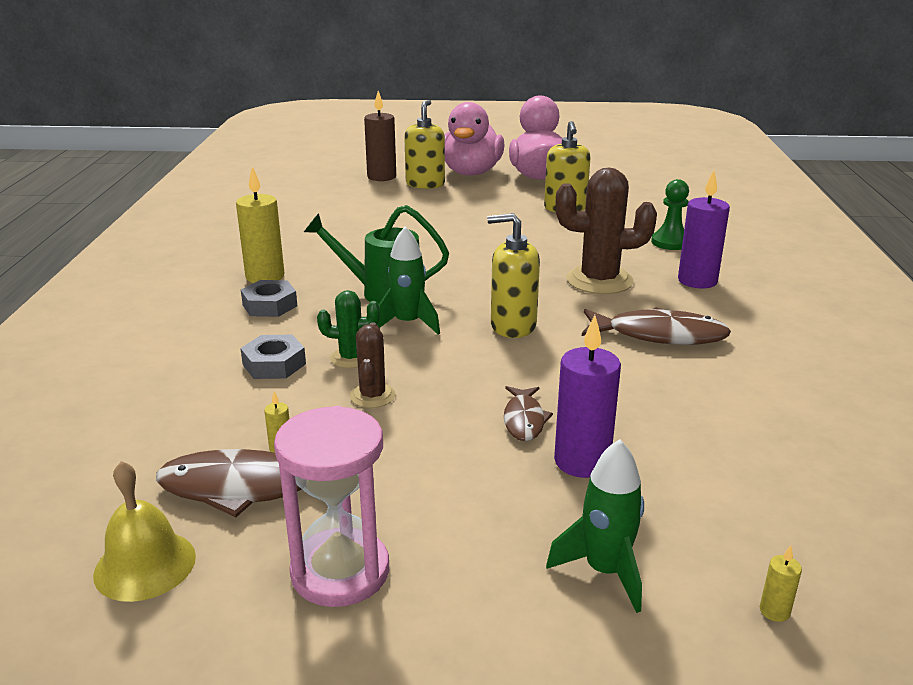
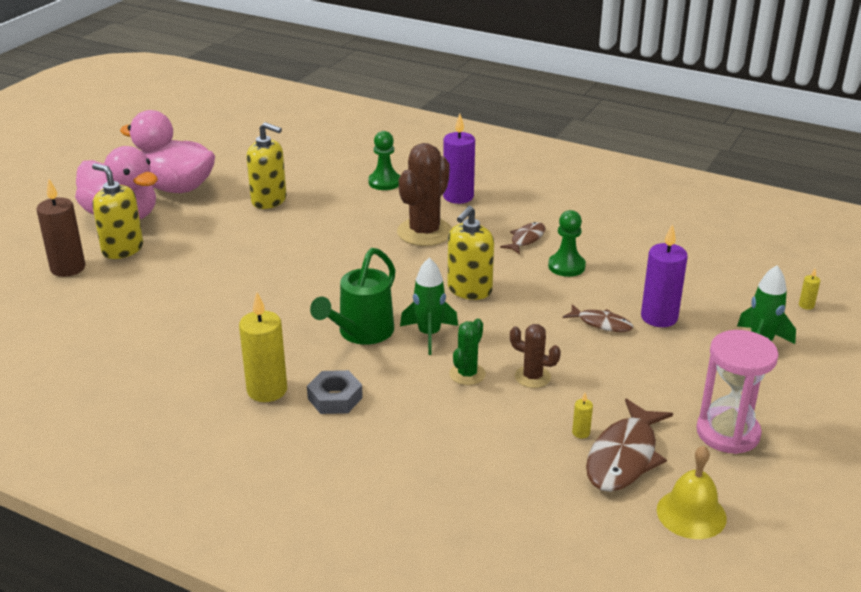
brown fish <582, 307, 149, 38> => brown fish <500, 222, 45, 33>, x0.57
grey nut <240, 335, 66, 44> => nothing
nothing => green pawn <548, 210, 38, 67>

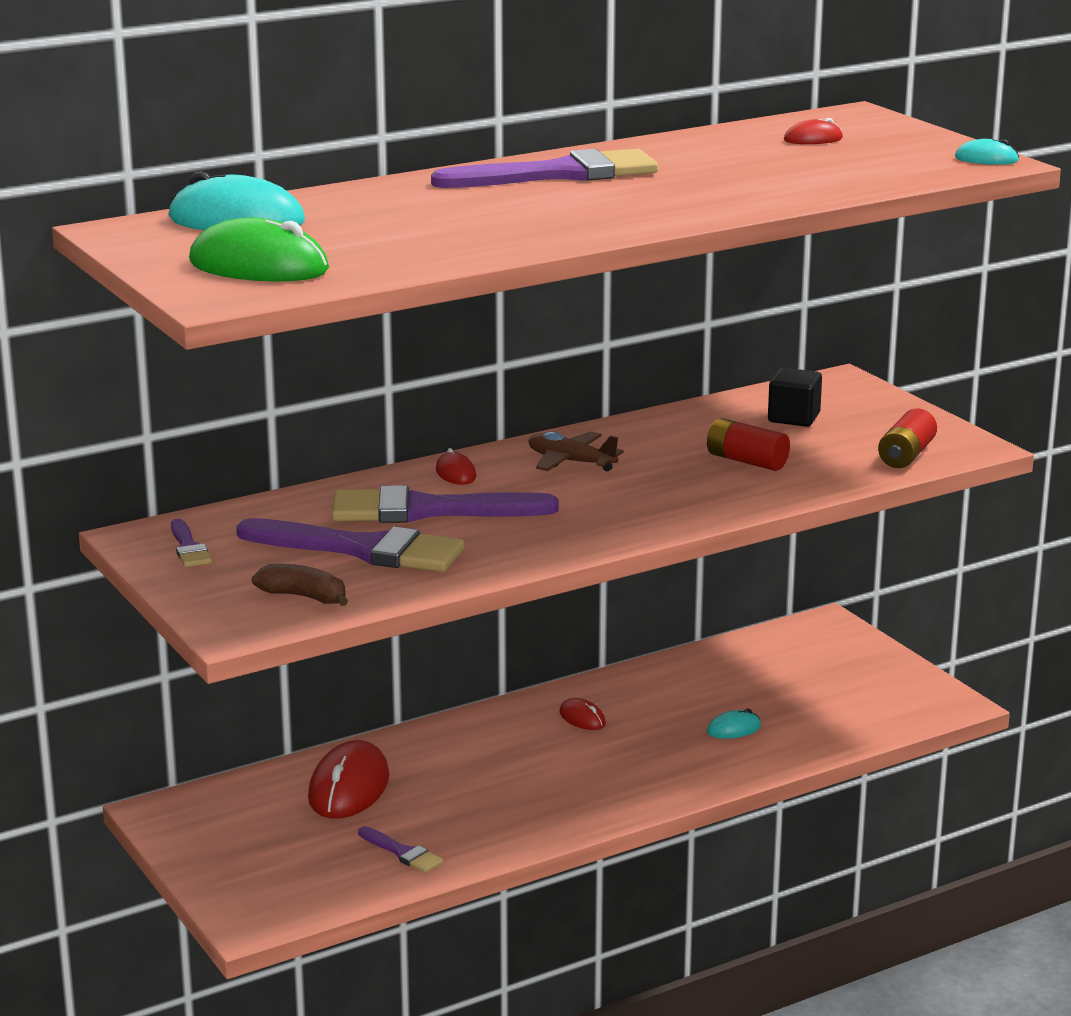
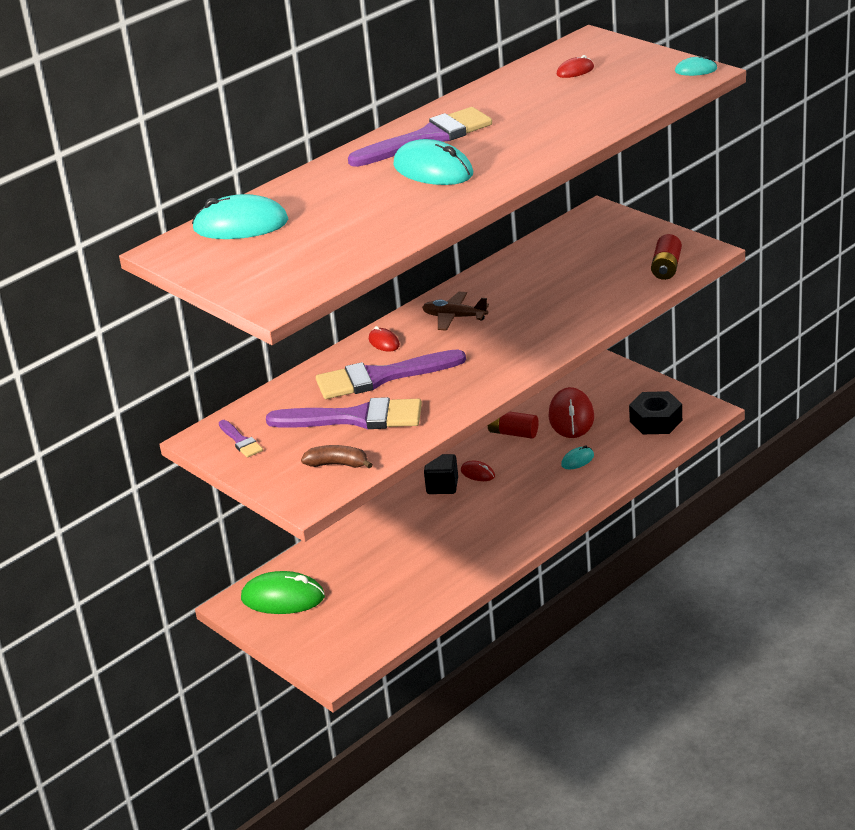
green mouse <189, 217, 140, 65> => green mouse <241, 571, 84, 43>, move
black cube <768, 368, 54, 59> => black cube <424, 454, 34, 40>, move
red battery <707, 418, 83, 53> => red battery <488, 411, 51, 28>, move
red mouse <308, 740, 81, 79> => red mouse <549, 387, 45, 51>, move
purple brush <358, 826, 85, 47> => nothing
nothing => turquoise mouse <393, 139, 80, 46>
nothing => black nut <629, 391, 53, 43>

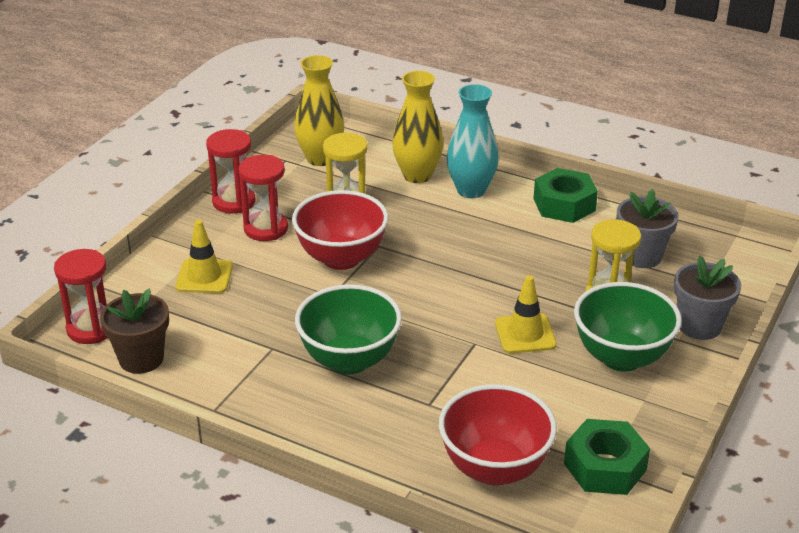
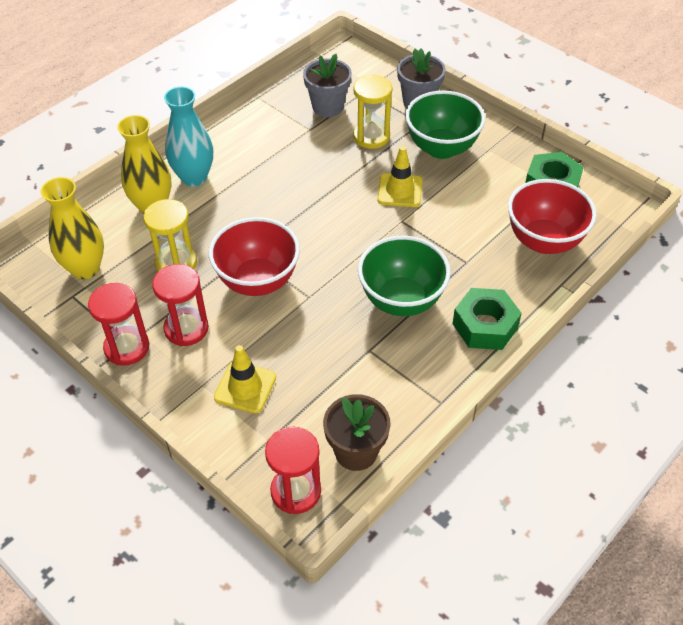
green nut <533, 168, 65, 55> => green nut <452, 288, 70, 62>, move

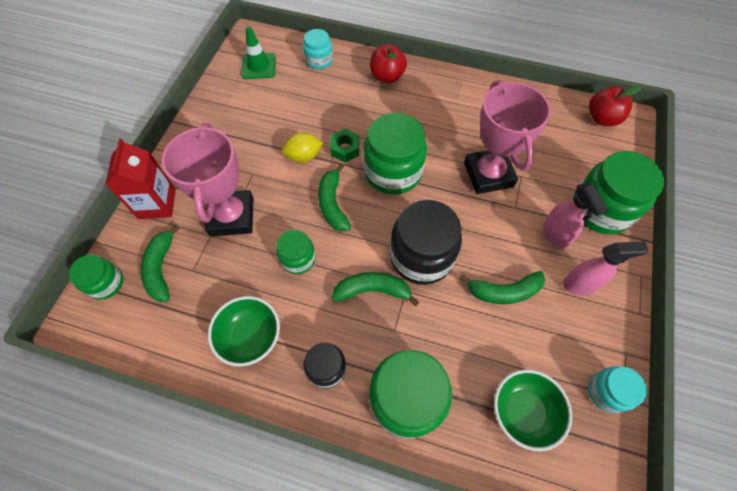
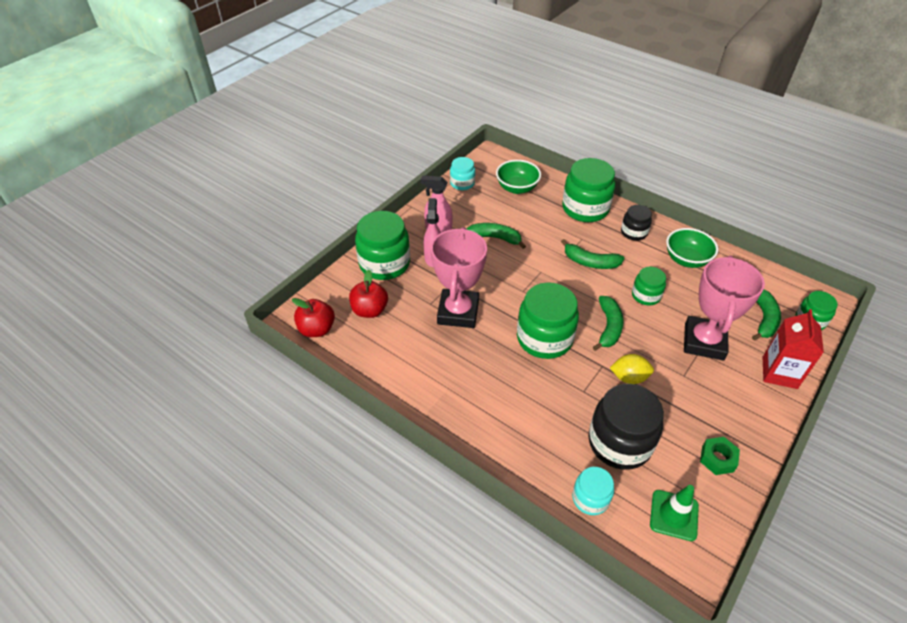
red apple <370, 44, 37, 39> => red apple <349, 270, 39, 48>, move
green nut <330, 129, 29, 33> => green nut <700, 437, 40, 38>, move
black jar <390, 200, 72, 85> => black jar <588, 384, 76, 86>, move

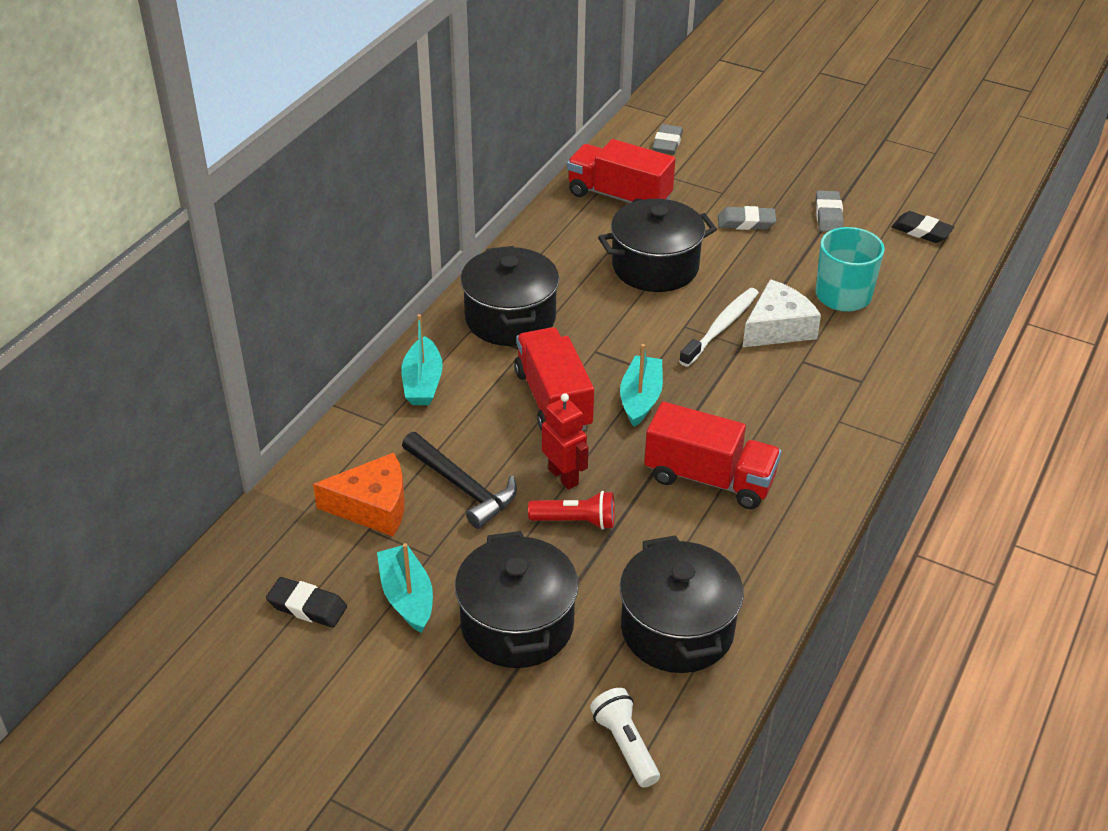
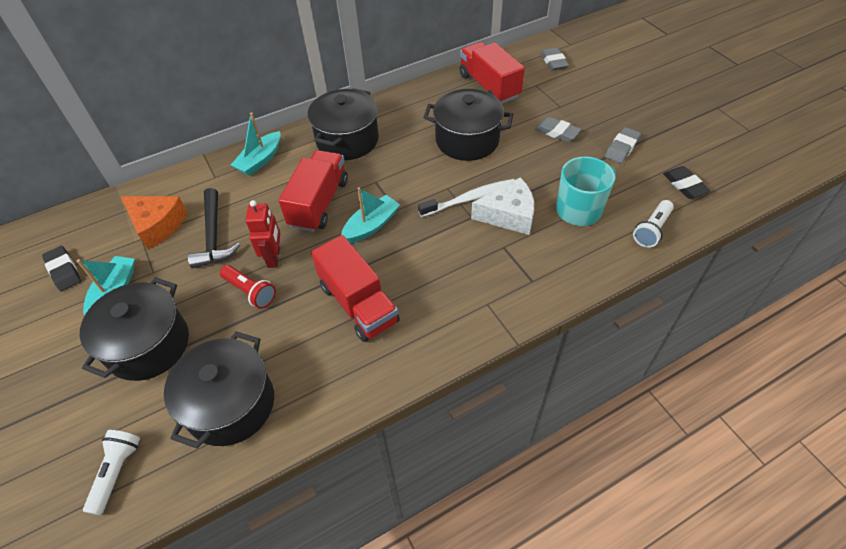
grey eraser <652, 124, 31, 30> => grey eraser <541, 47, 28, 24>, 60 degrees counterclockwise
nothing => white flashlight <633, 200, 41, 48>

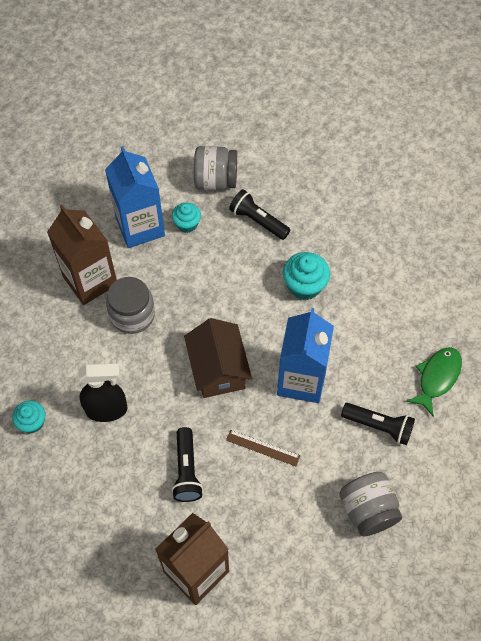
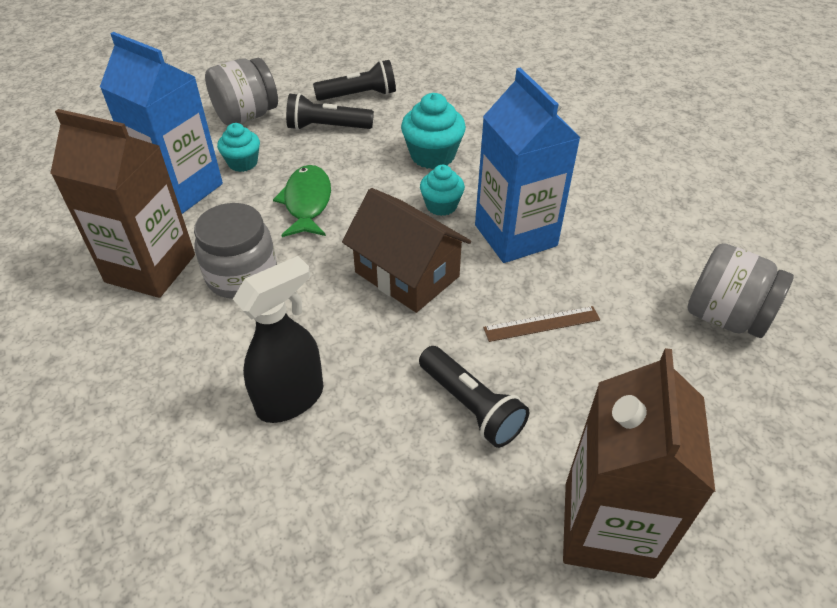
green fish <406, 347, 56, 70> => green fish <273, 165, 58, 72>, move
turquoise cupcake <12, 401, 34, 32> => turquoise cupcake <420, 165, 45, 51>, move
black flashlight <341, 403, 74, 42> => black flashlight <313, 60, 83, 41>, move

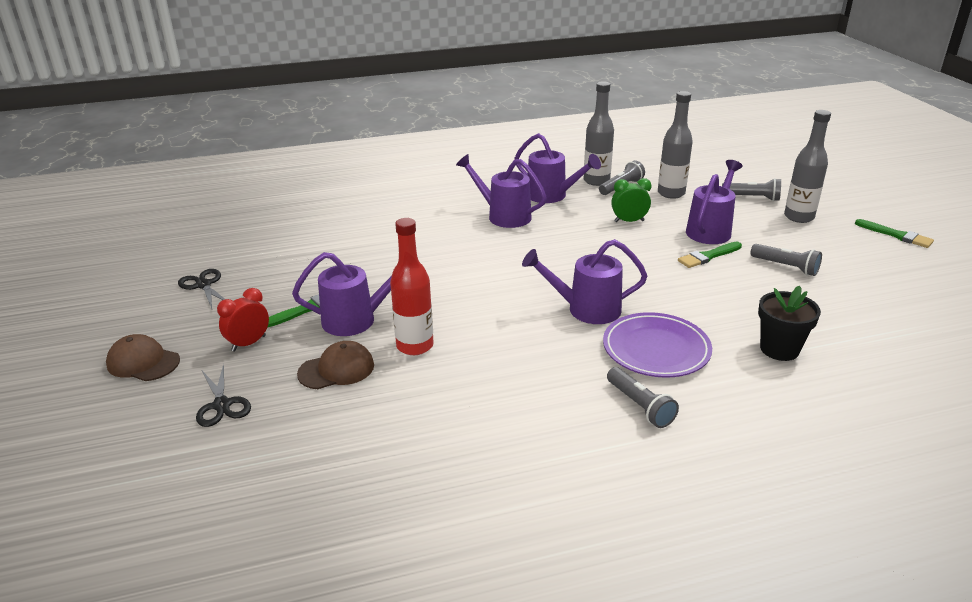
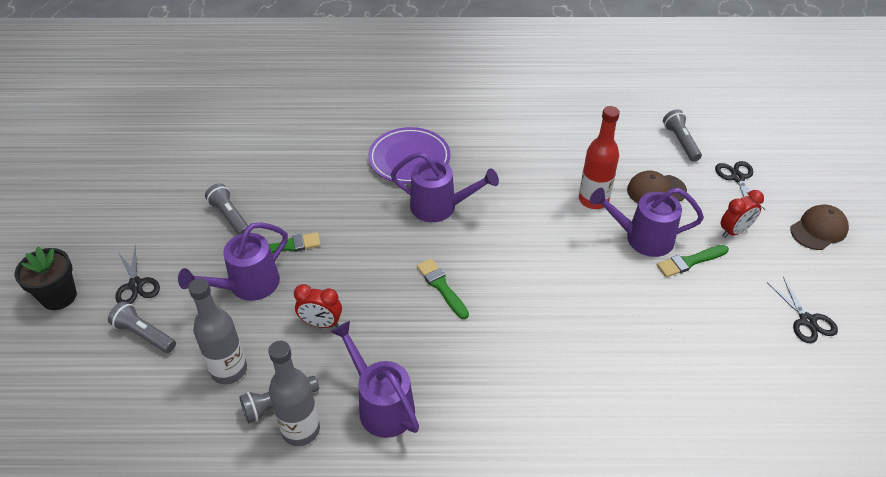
grey bottle <784, 110, 47, 113> => black scissors <115, 246, 45, 58>
purple watering can <456, 154, 91, 74> => nothing
green clock <611, 178, 40, 44> => red clock <294, 284, 48, 44>
green brush <855, 219, 79, 29> => green brush <417, 258, 52, 61>, move
black flower pot <758, 286, 63, 75> => black flower pot <15, 247, 62, 63>, move
brown cap <106, 334, 74, 47> => brown cap <790, 204, 59, 46>, 75 degrees counterclockwise
grey flashlight <607, 367, 72, 61> => grey flashlight <663, 109, 39, 53>, move

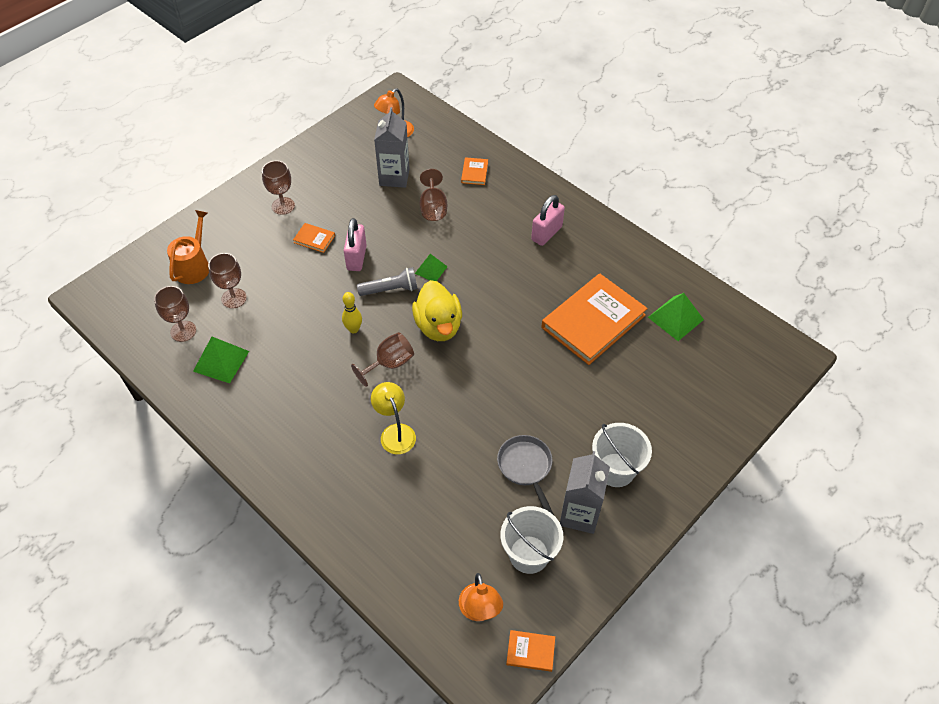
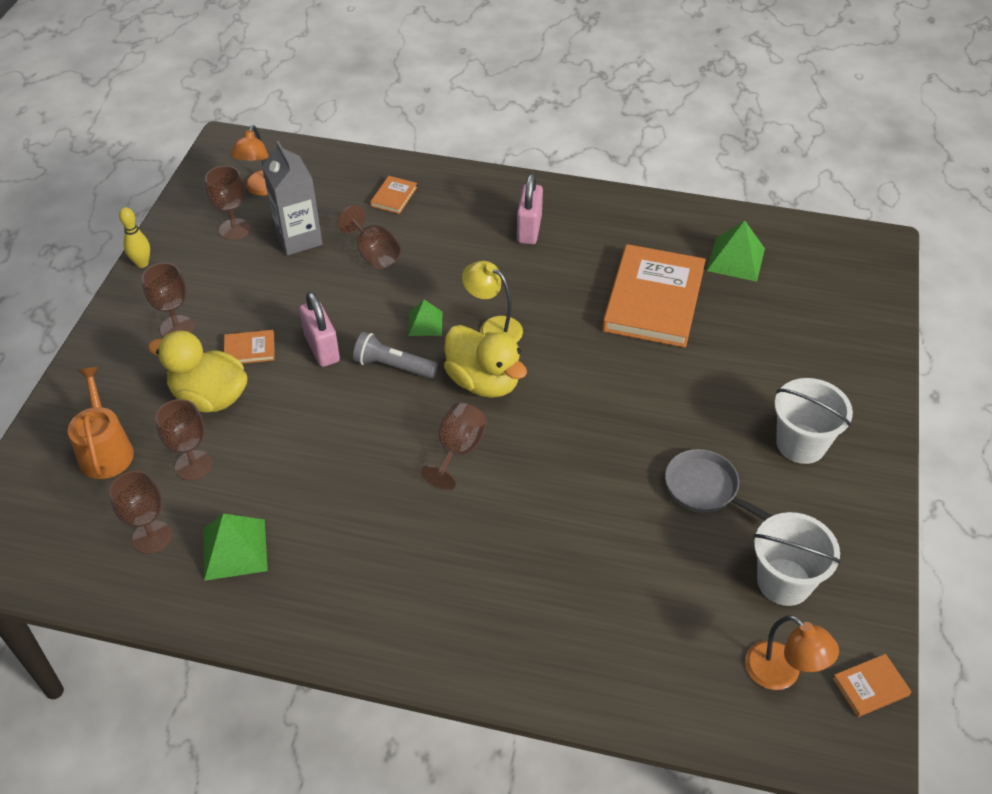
orange book <461, 157, 27, 28> => orange book <370, 176, 47, 38>, 45 degrees clockwise
grey flashlight <357, 267, 61, 29> => grey flashlight <353, 332, 85, 47>, 120 degrees counterclockwise
yellow bowling pin <342, 292, 20, 41> => yellow bowling pin <119, 207, 31, 61>, move
yellow lamp <371, 382, 45, 72> => yellow lamp <462, 261, 61, 82>, move
grey carton <560, 451, 50, 83> => nothing
nothing => brown goblet <205, 166, 45, 74>
nothing => yellow duck <148, 330, 99, 82>

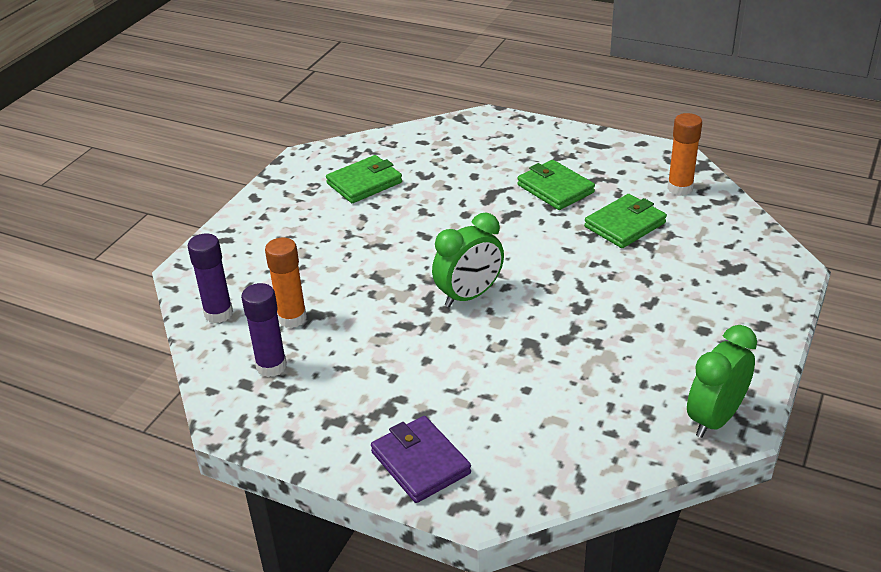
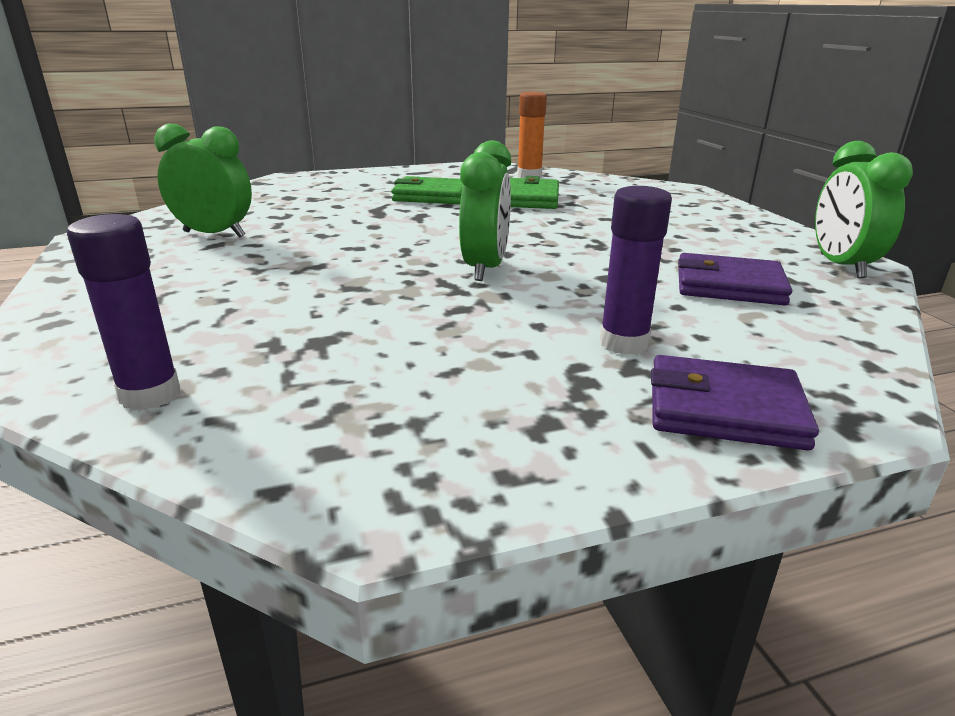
green wallet <326, 155, 76, 48> => green clock <154, 124, 98, 114>
orange glue stick <265, 237, 42, 91> => nothing
purple glue stick <241, 283, 46, 94> => purple glue stick <599, 186, 73, 169>, move
nothing => purple wallet <678, 253, 114, 52>

